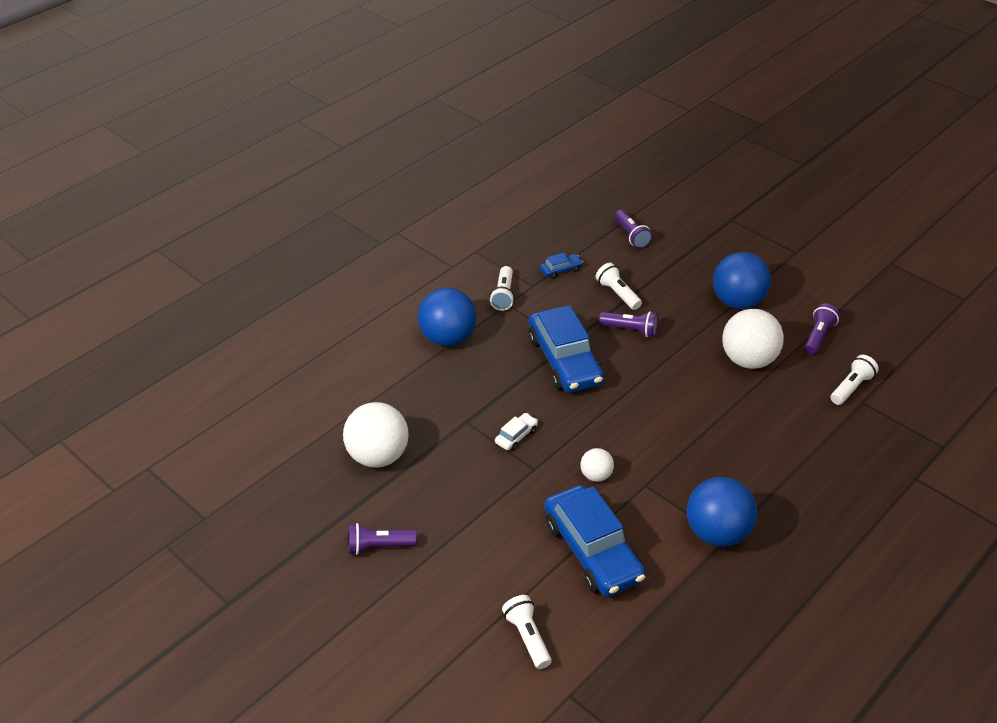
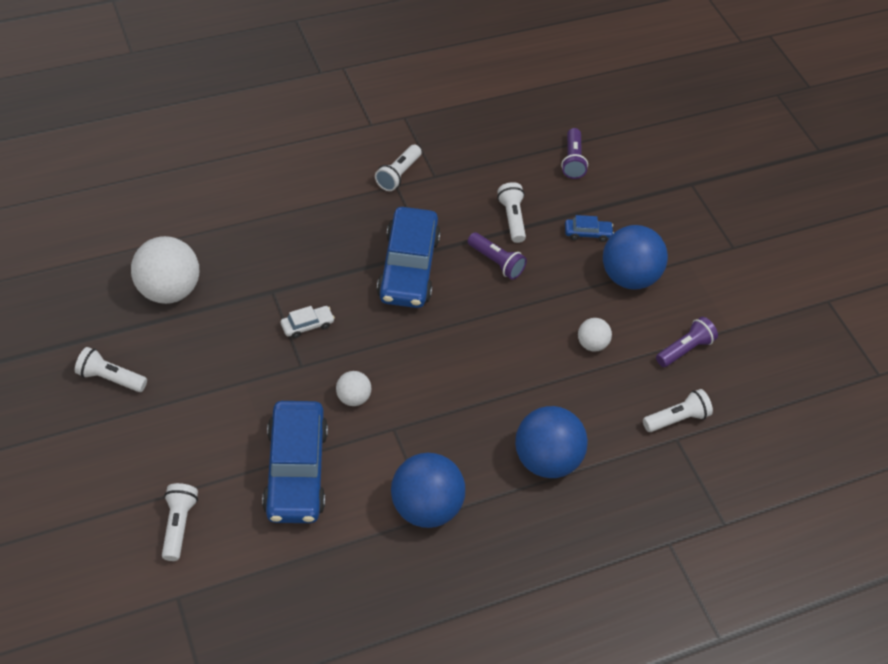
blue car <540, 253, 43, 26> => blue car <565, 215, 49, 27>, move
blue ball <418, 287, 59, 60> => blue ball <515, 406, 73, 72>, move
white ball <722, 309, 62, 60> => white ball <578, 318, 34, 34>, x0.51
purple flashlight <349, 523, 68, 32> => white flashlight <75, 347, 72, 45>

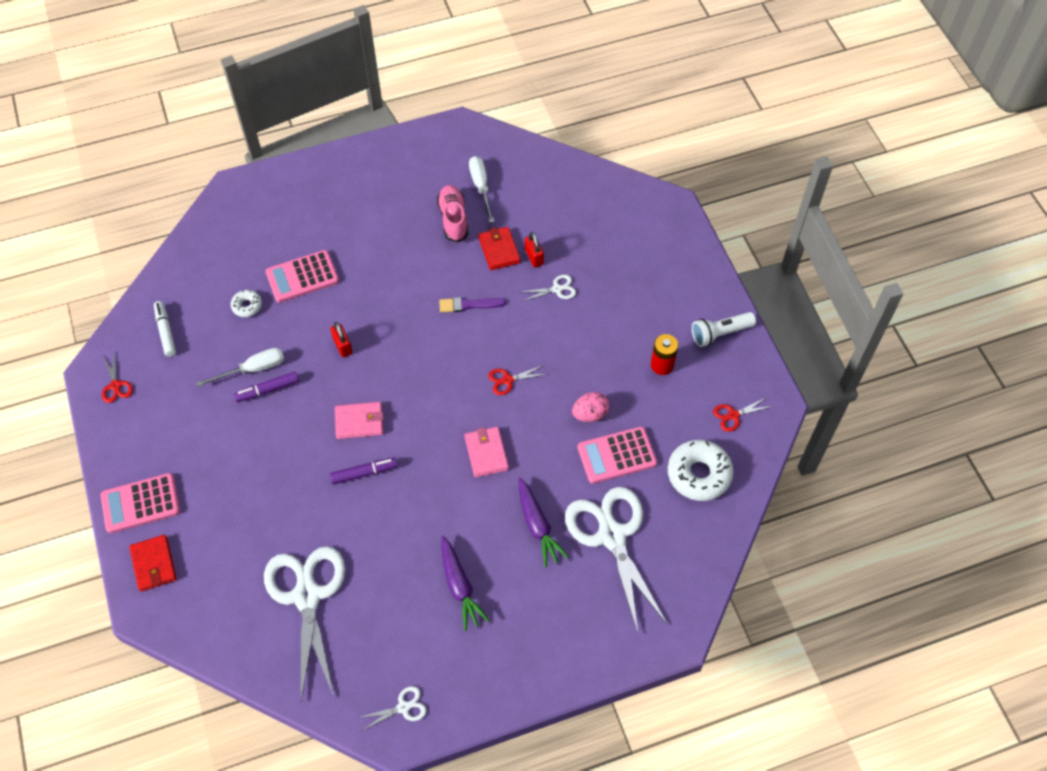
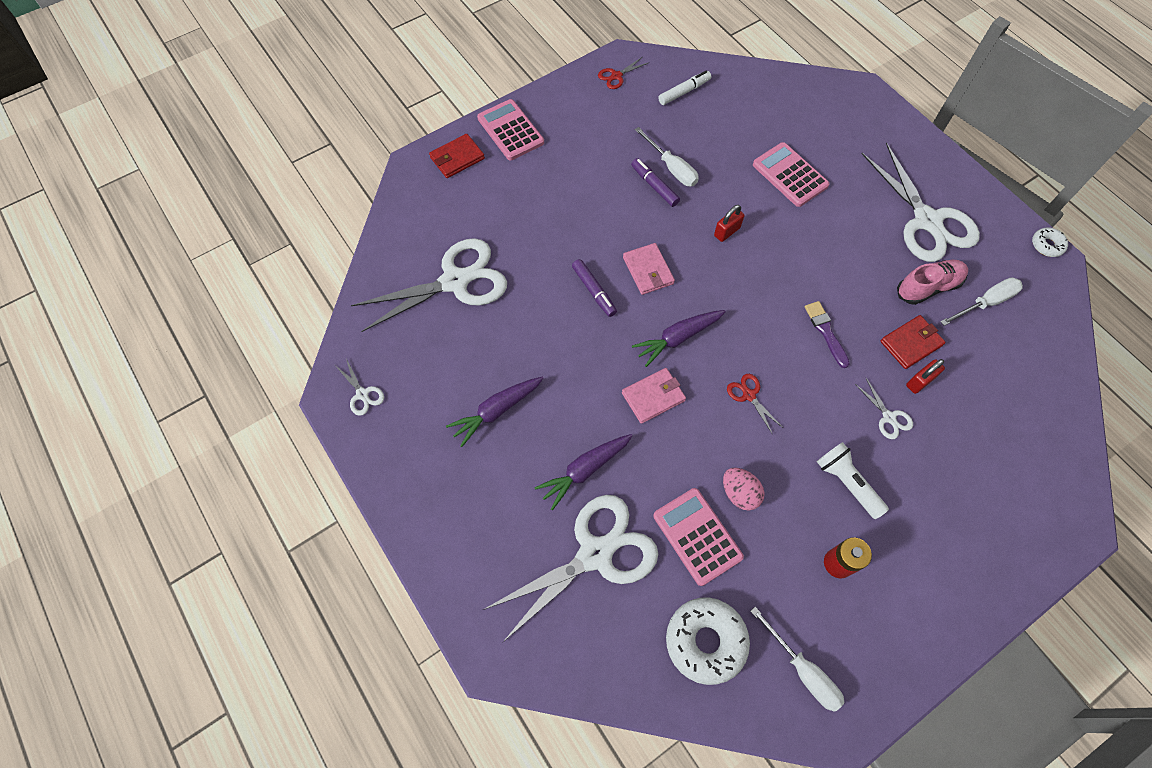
white donut <231, 290, 31, 27> => white donut <1032, 228, 36, 29>, move
white flashlight <692, 312, 64, 35> => white flashlight <817, 442, 72, 77>, move
red scissors <713, 397, 60, 35> => white screwdriver <751, 607, 94, 104>
nothing => white scissors <862, 142, 118, 120>
nothing => purple carrot <632, 310, 94, 57>

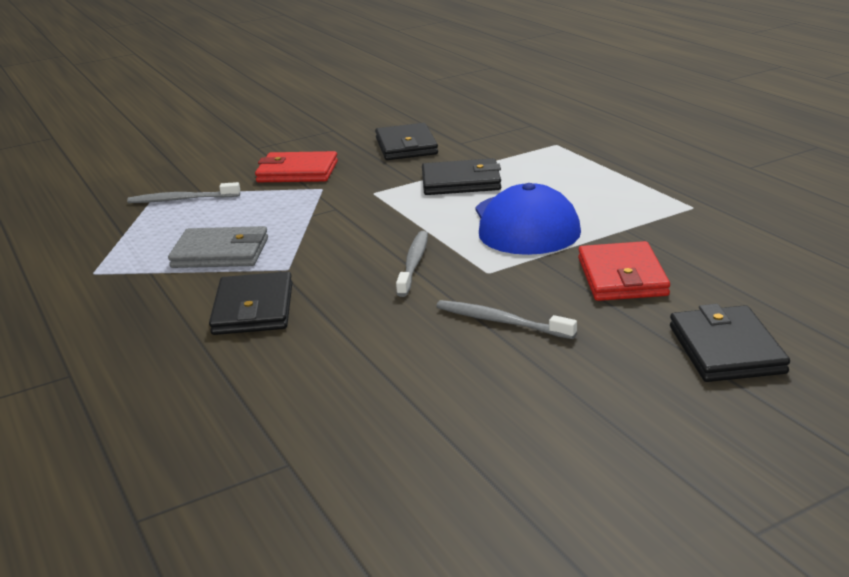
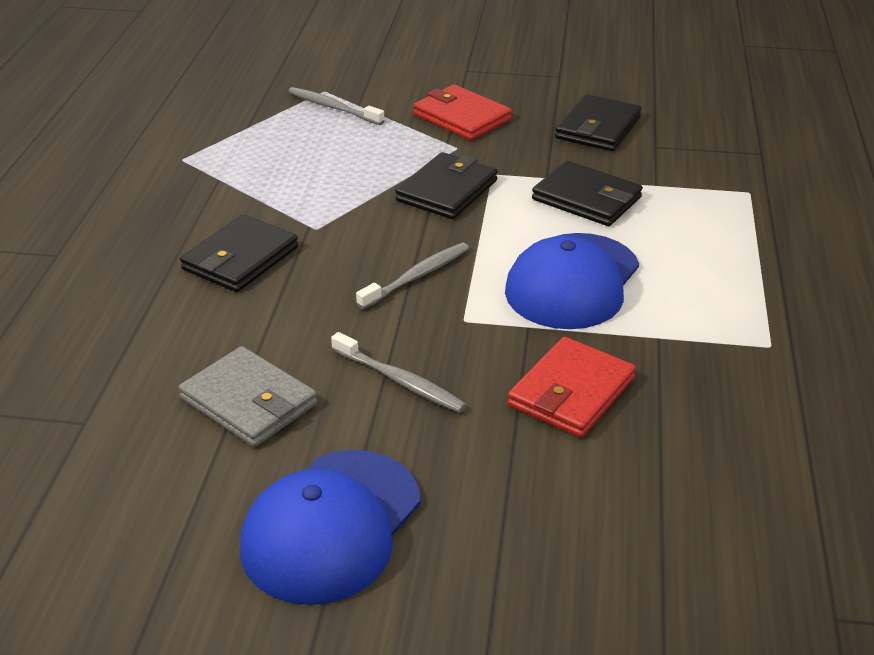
grey wallet <168, 226, 100, 42> => grey wallet <179, 346, 138, 101>, move
grey toothbrush <436, 300, 141, 39> => grey toothbrush <331, 332, 136, 81>, 150 degrees clockwise
black wallet <670, 304, 120, 78> => black wallet <395, 152, 103, 67>, move
nothing => blue cap <240, 450, 181, 155>

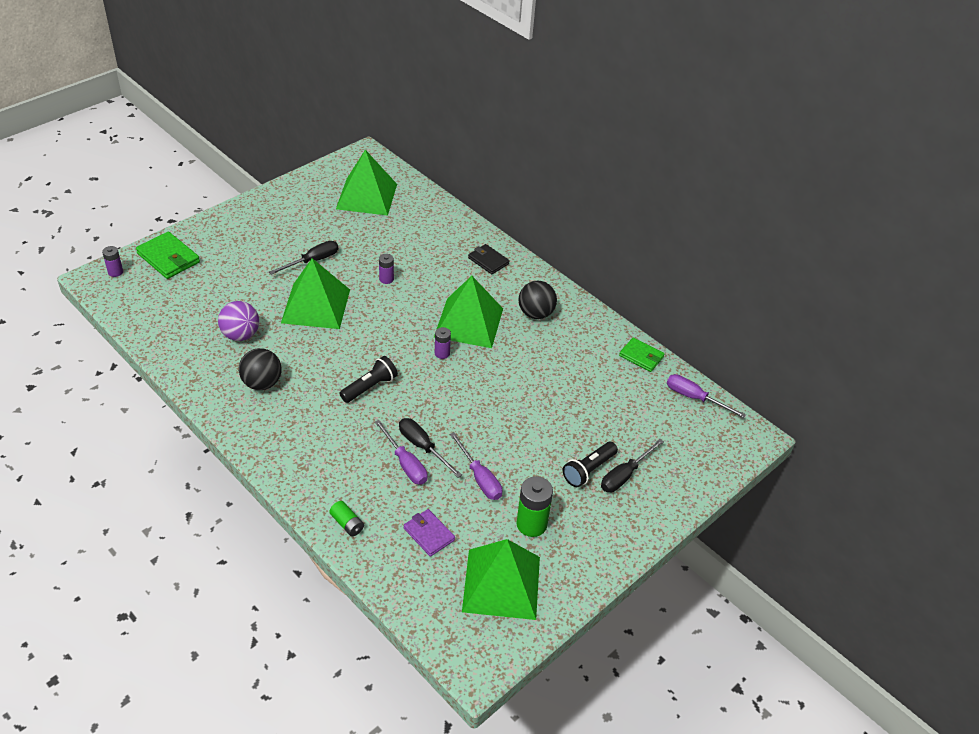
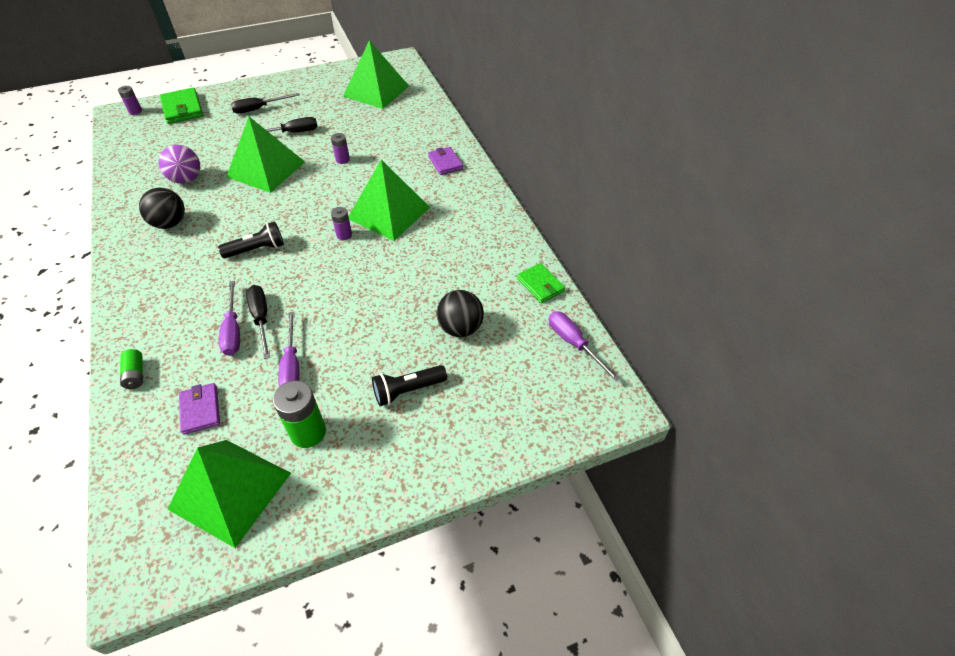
black wallet <468, 244, 41, 30> => purple wallet <428, 147, 35, 28>
black ball <518, 281, 39, 38> => black ball <436, 290, 48, 47>, move
black screwdriver <601, 439, 63, 53> => black screwdriver <231, 93, 69, 21>, move

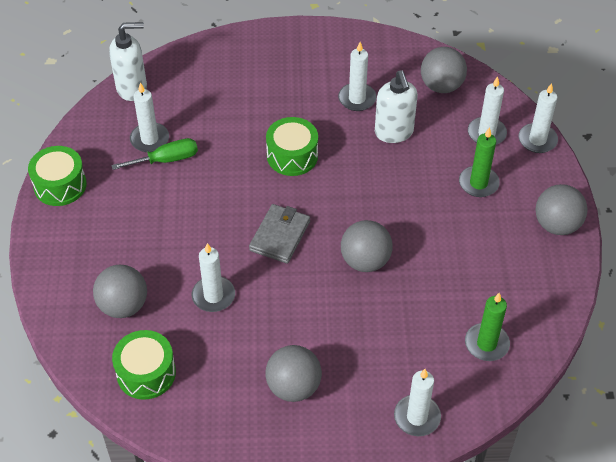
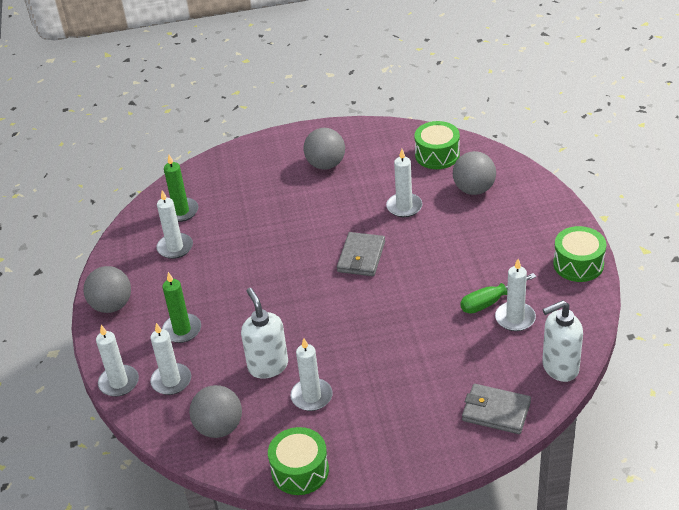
green drum <266, 117, 52, 59> => green drum <268, 427, 61, 68>, move
grey ball <341, 220, 52, 52> => nothing
white candle <394, 369, 47, 67> => white candle <156, 190, 37, 69>, move
nothing => grey wallet <462, 384, 69, 50>

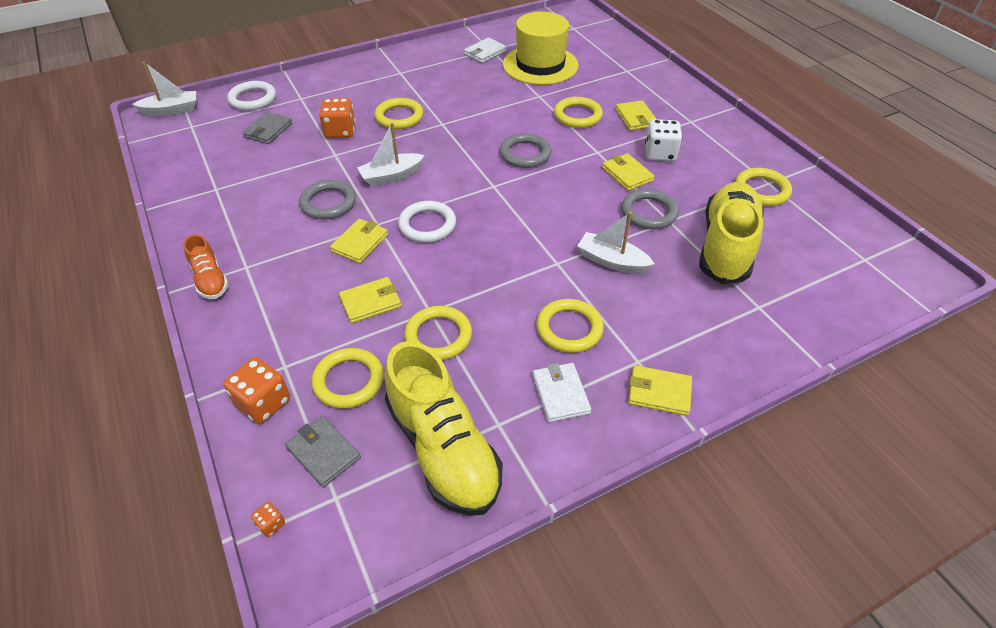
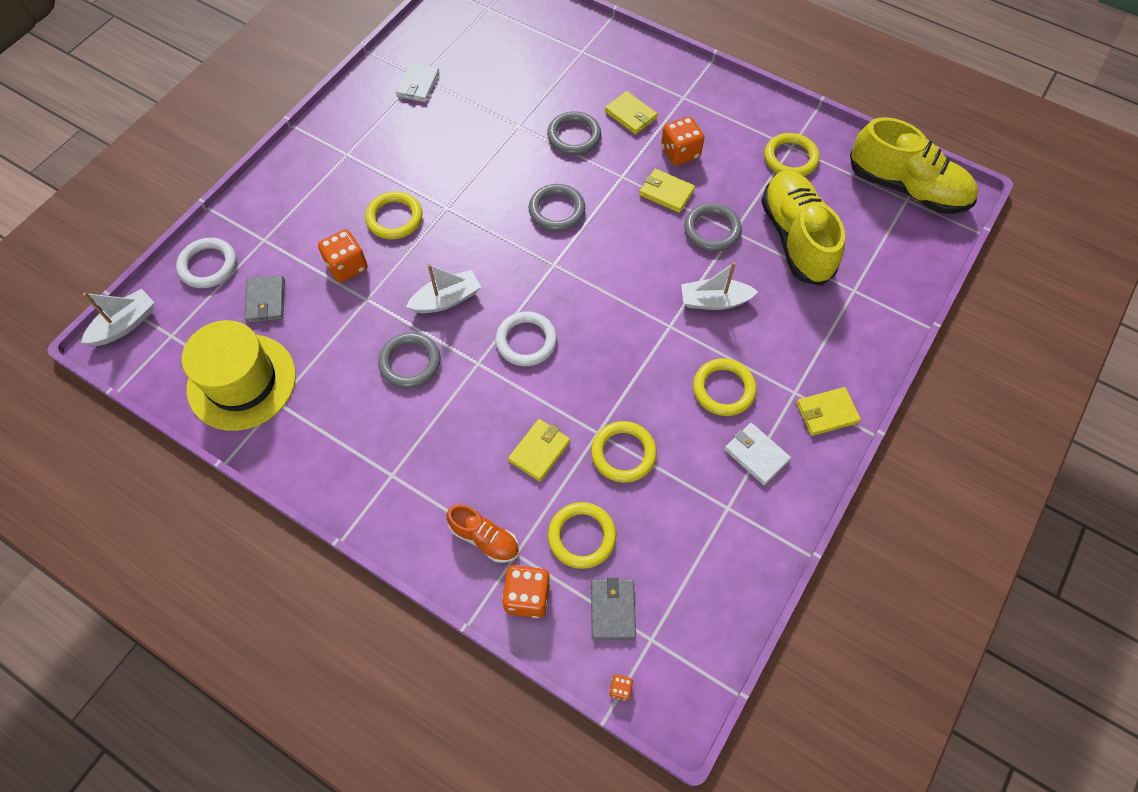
yellow hat <503, 11, 76, 74> => yellow hat <182, 320, 114, 111>, move
yellow ring <554, 97, 49, 31> => grey ring <547, 111, 54, 44>
white dice <645, 119, 37, 42> => orange dice <661, 116, 43, 50>
white boat <357, 122, 68, 64> => white boat <406, 264, 75, 49>, 150 degrees counterclockwise
yellow wallet <330, 219, 58, 44> => nothing
orange shoe <183, 234, 46, 65> => orange shoe <447, 504, 72, 59>, move
yellow shoe <385, 341, 117, 175> => yellow shoe <850, 117, 128, 97>, move
grey wallet <285, 416, 76, 72> => grey wallet <591, 577, 45, 63>, 75 degrees clockwise

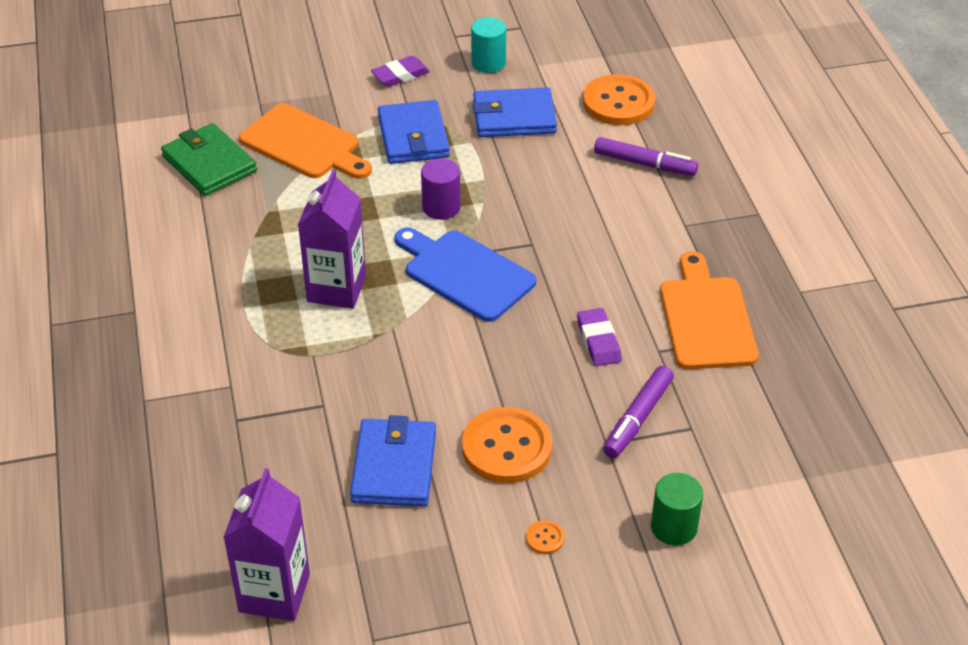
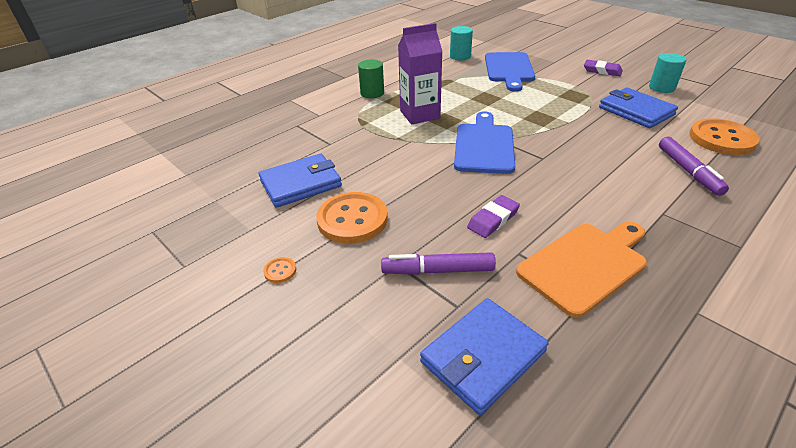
blue wallet <378, 100, 72, 64> => blue wallet <420, 298, 128, 117>, move
orange cutting board <239, 103, 133, 76> => blue cutting board <485, 52, 50, 40>
green wallet <161, 123, 96, 73> => turquoise cylinder <450, 26, 23, 34>
purple cylinder <421, 158, 40, 62> => nothing
purple carton <223, 468, 87, 153> => nothing
green cylinder <651, 473, 52, 73> => green cylinder <358, 59, 26, 39>, move

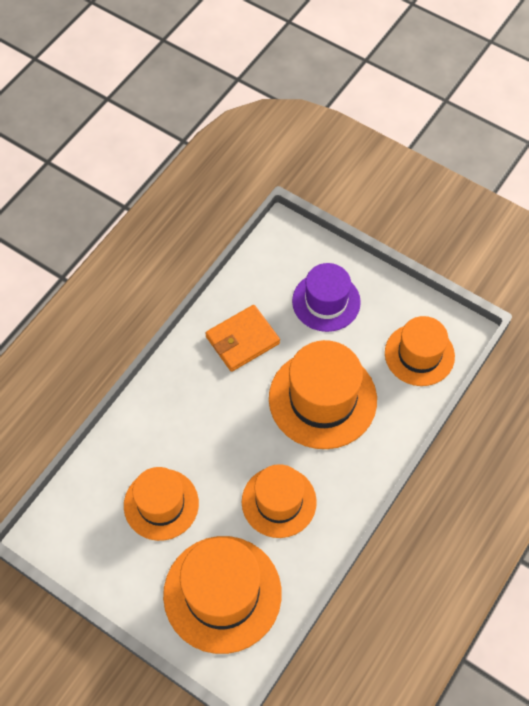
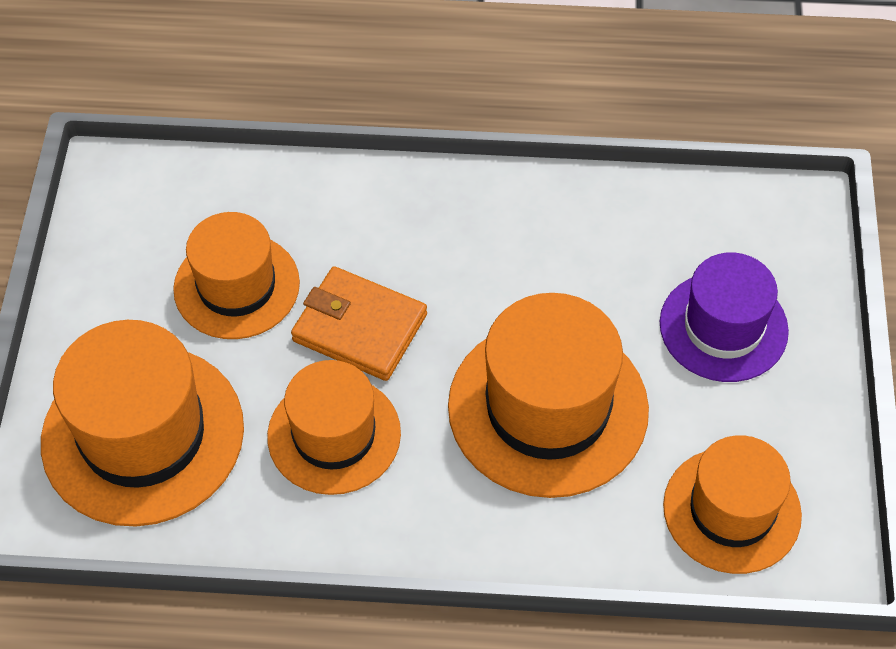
orange wallet <205, 305, 75, 67> => orange wallet <291, 266, 136, 115>, move

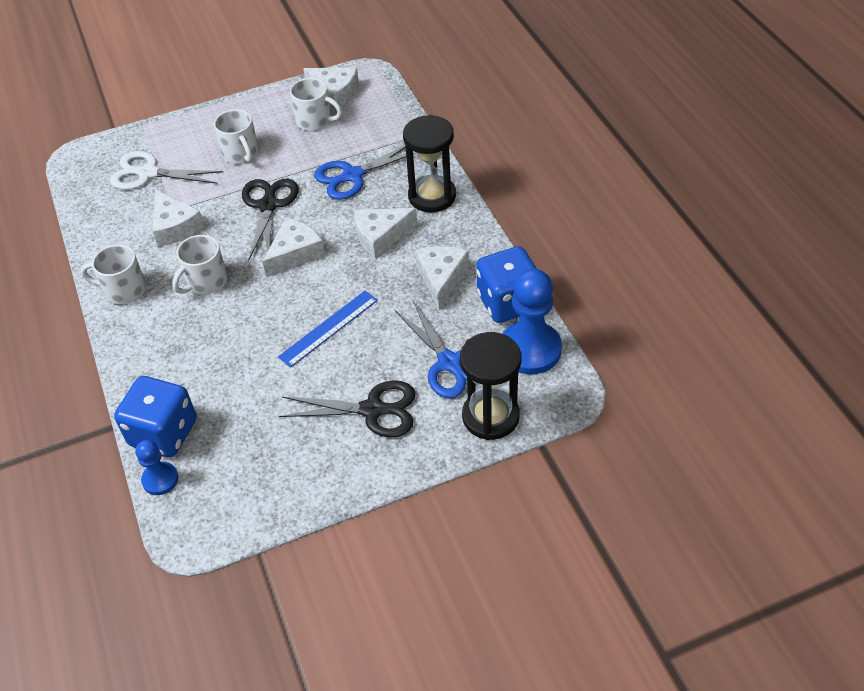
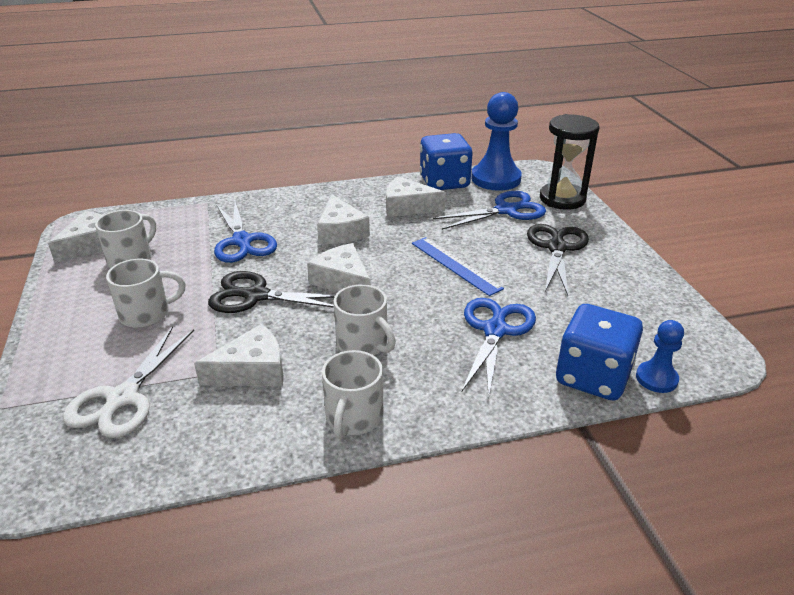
black hourglass <403, 115, 53, 97> => nothing
nothing => blue scissors <462, 298, 74, 101>

